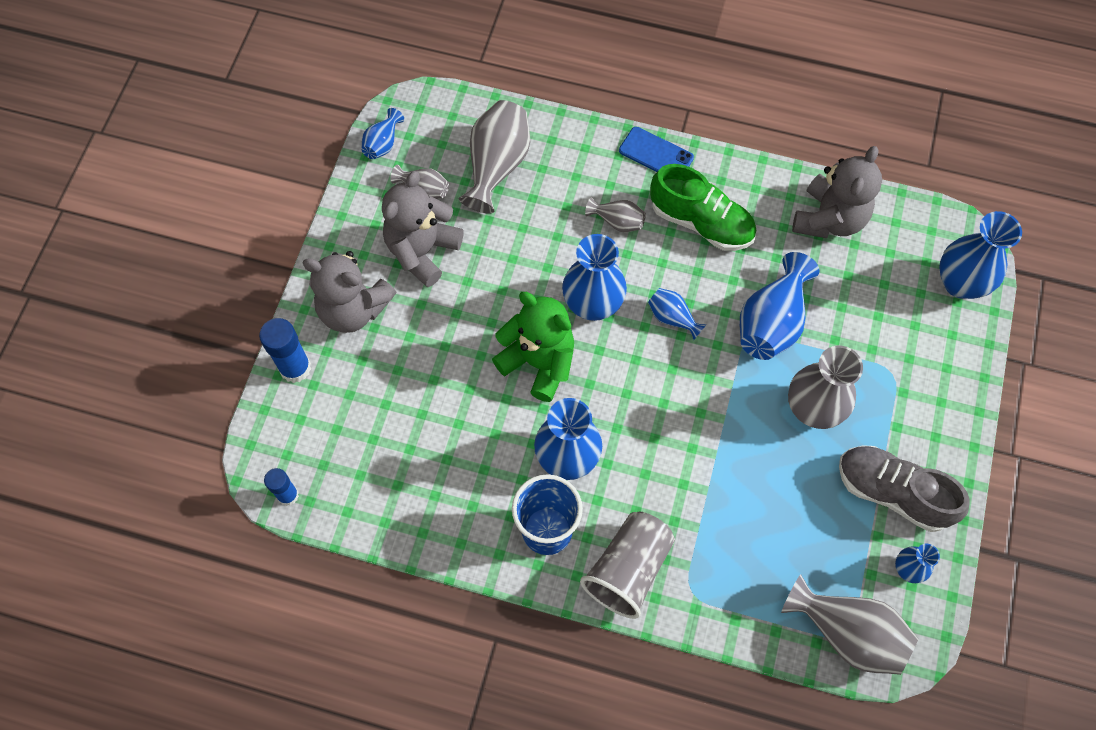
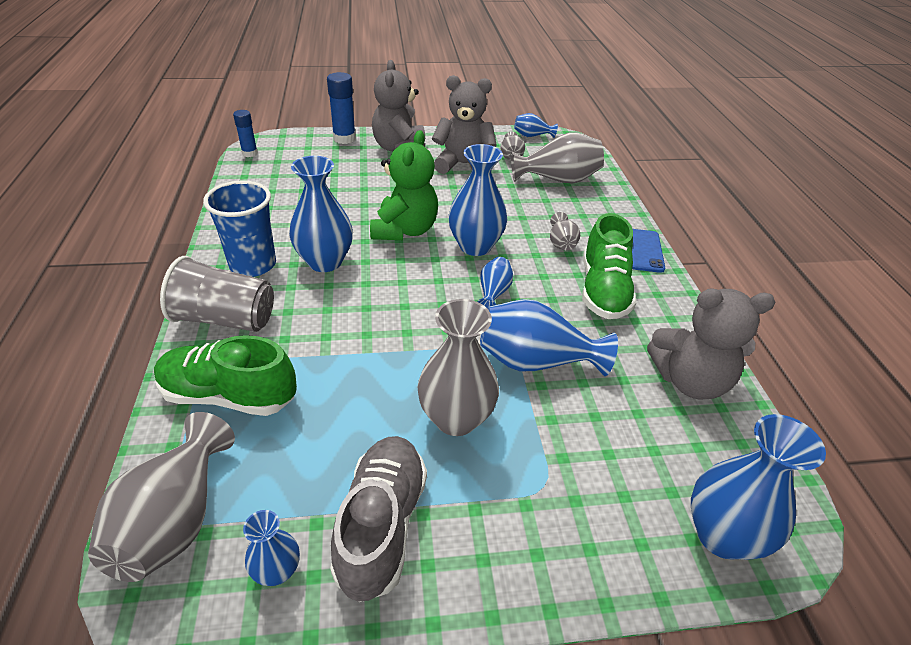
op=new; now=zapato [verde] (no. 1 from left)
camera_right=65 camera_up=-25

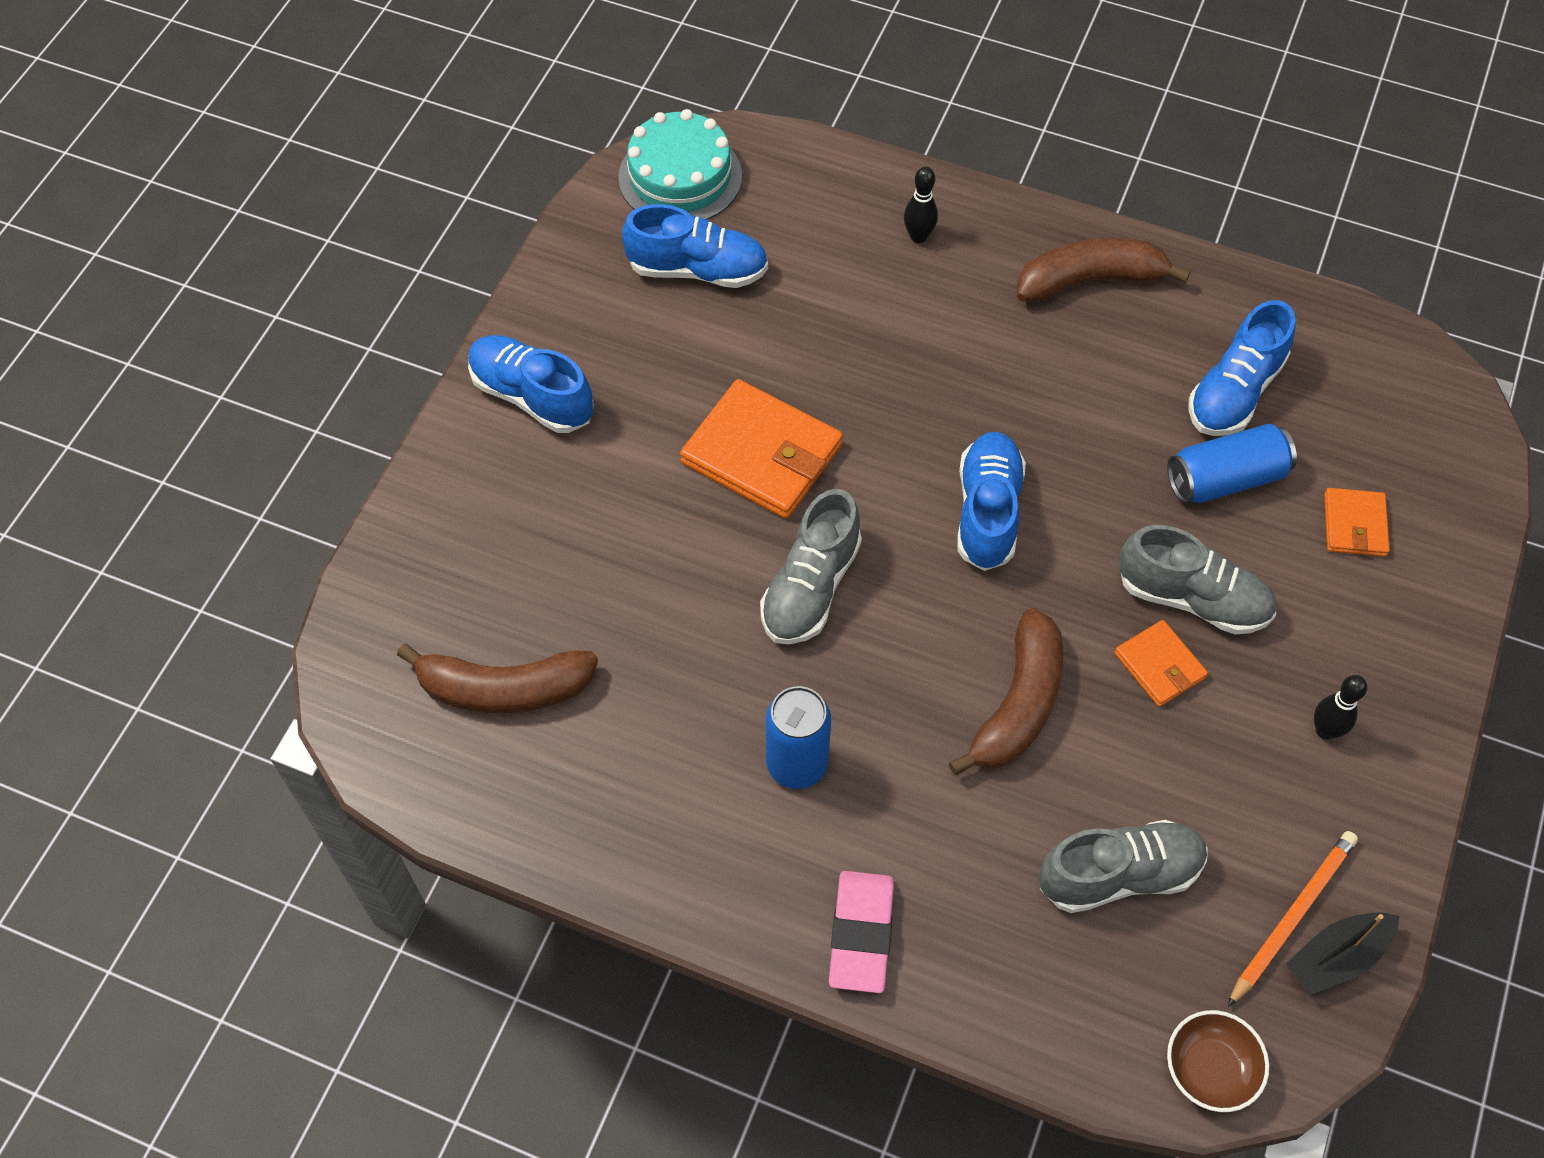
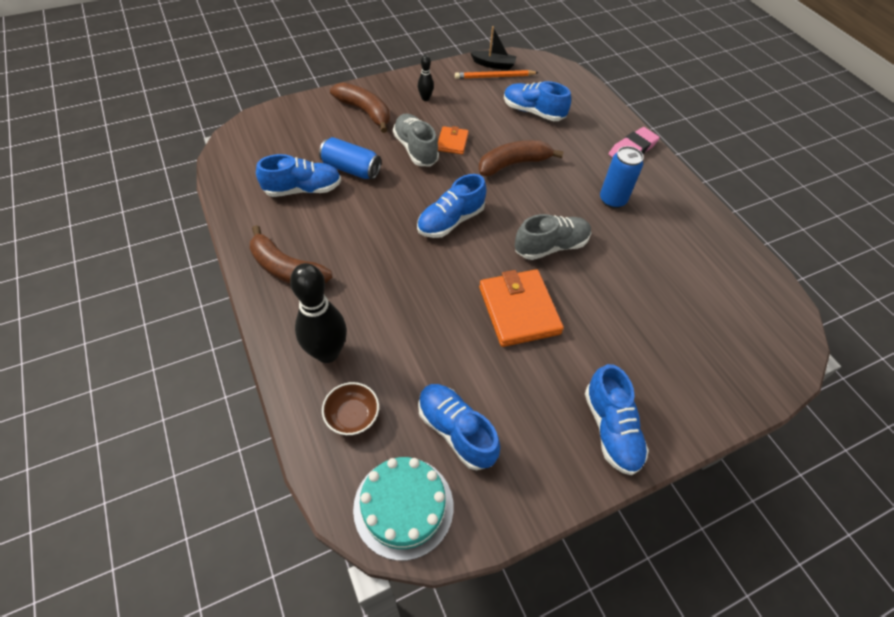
op=scaled; was=bolo [negro] (no. 1 from left); ratio=2.07
op=gone; was=cartera [naranja] (no. 3 from left)
op=shifted; was=plátano [marrón] (no. 1 from left in the first image); now=plátano [marrón] (no. 2 from left)
op=repainted; was=zapato [gris] (no. 2 from left); now=zapato [azul] (no. 4 from left)
op=shifted; was=cuenco [marrón]
camera_right=-140 camera_up=-5

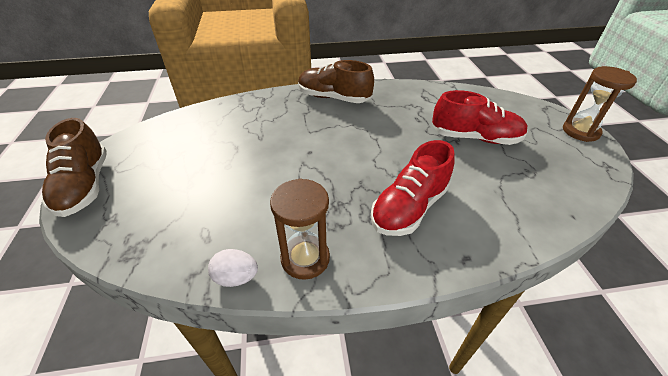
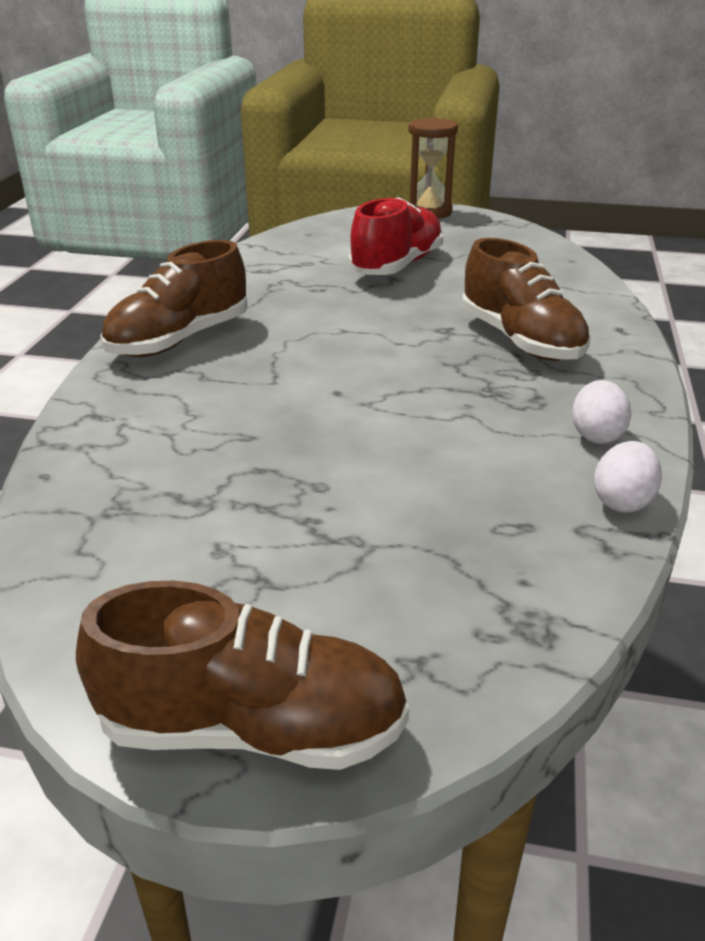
op=repainted; was=zapato [rojo] (no. 1 from left); now=zapato [marrón] (no. 3 from left)
op=swapped; was=reloj de arena [marrón] (no. 1 from left); now=huevo [blanco] (no. 1 from left)
camera_right=-70 camera_up=-10

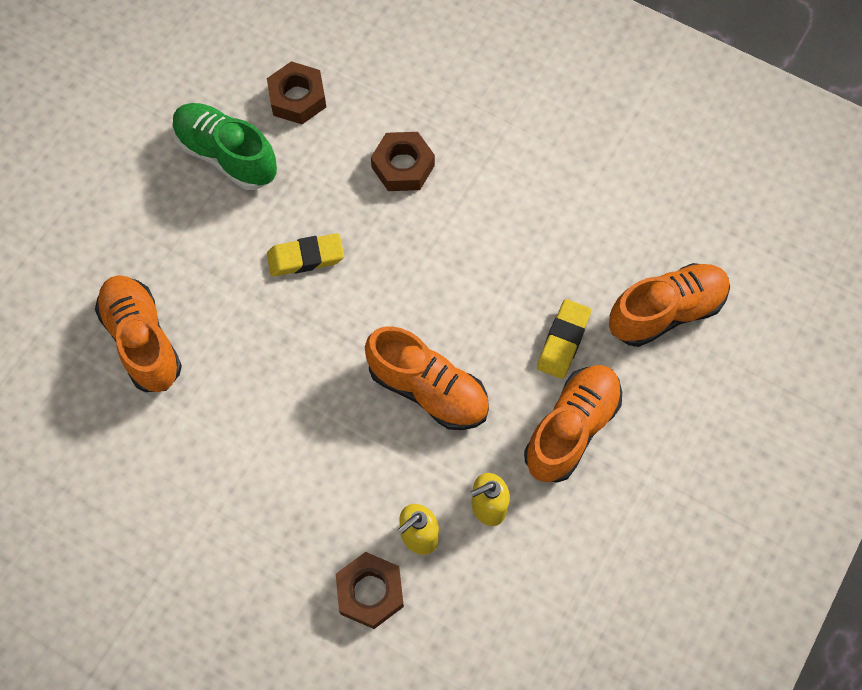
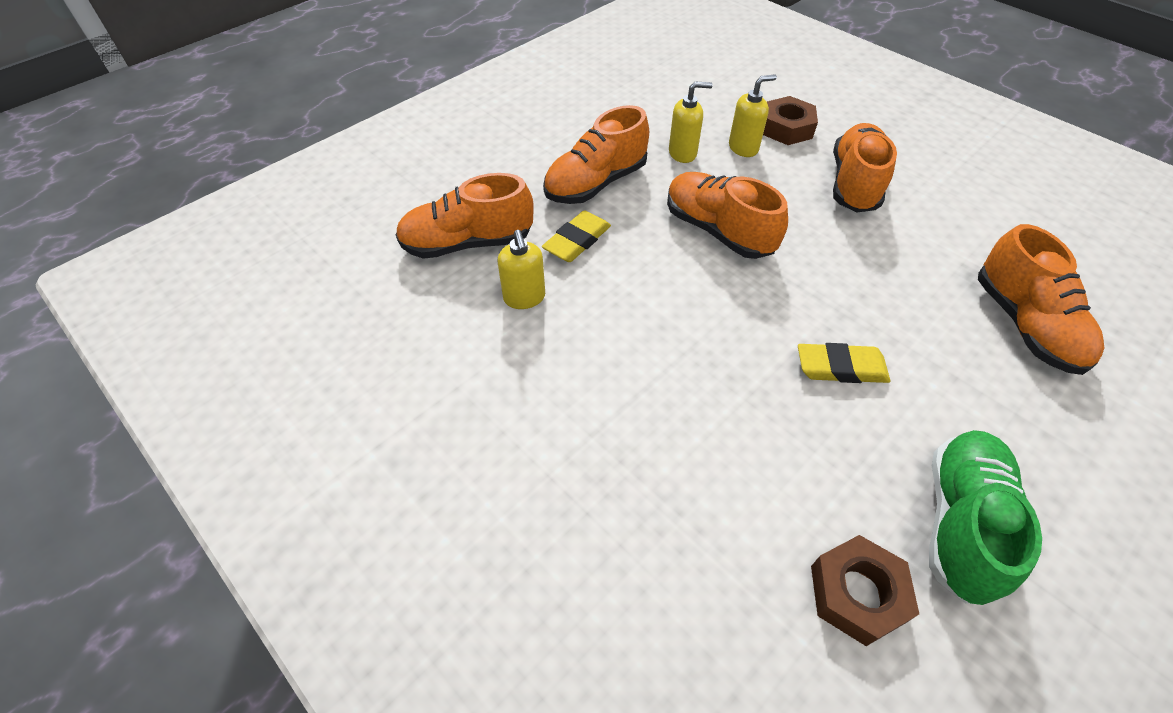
op=rotated; was=zapato [verde]; clockwise=-120
op=gone; was=tuerca [marrón] (no. 3 from left)
op=new; now=zapato [naranja] (no. 4 from left)
op=new; now=dispensador de jabón [amarillo] (no. 1 from left)
camera_right=-165 camera_up=-15

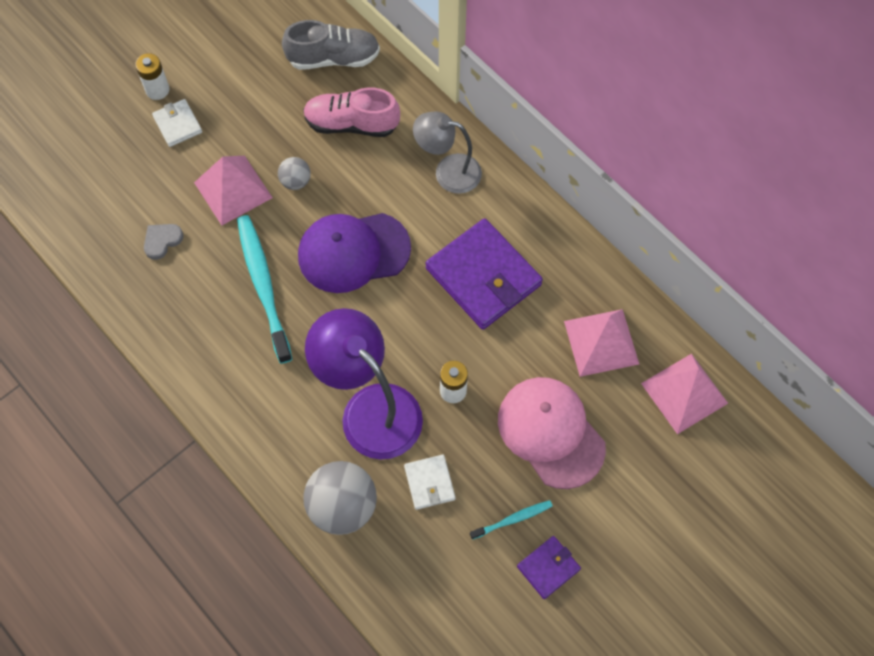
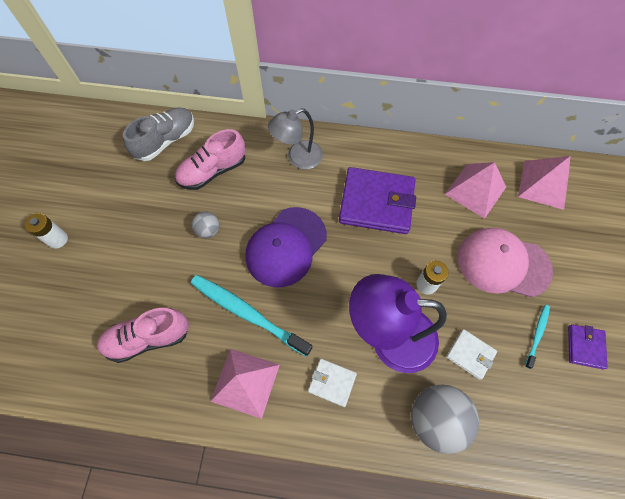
op=shifted; was=cartera [blanco] (no. 1 from left)
op=shifted; was=pirámide [rosa] (no. 1 from left)
op=swapped; was=corazón [gris]; now=zapato [rosa] (no. 1 from left)
camera_right=-40 camera_up=0

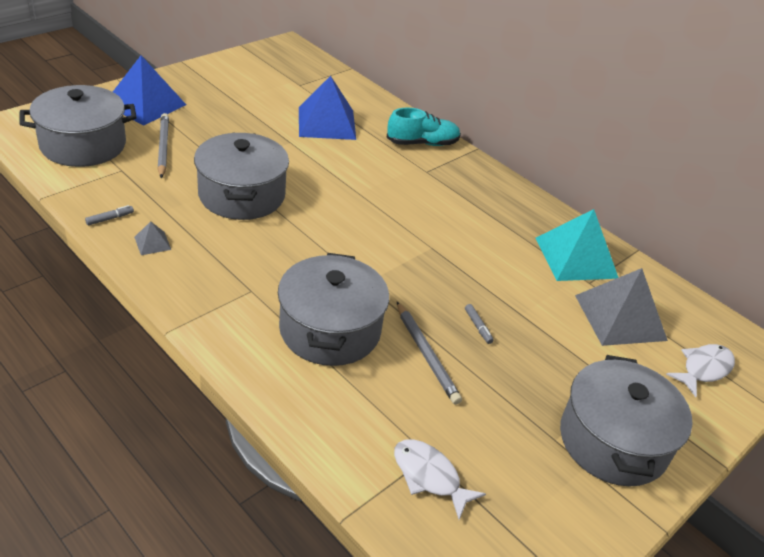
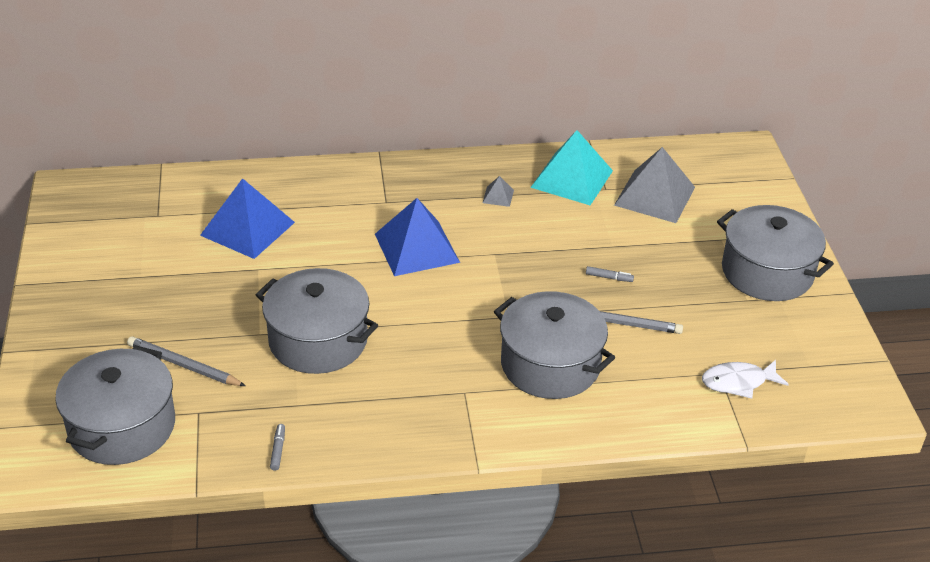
op=shifted; was=pirámide [azul] (no. 1 from left in the first image); now=pirámide [azul] (no. 2 from left)
op=gone; was=zapato [turquesa]
op=shifted; was=pirámide [gris] (no. 1 from left)
op=gone; was=pez [blanco] (no. 2 from left)
camera_right=-50 camera_up=0

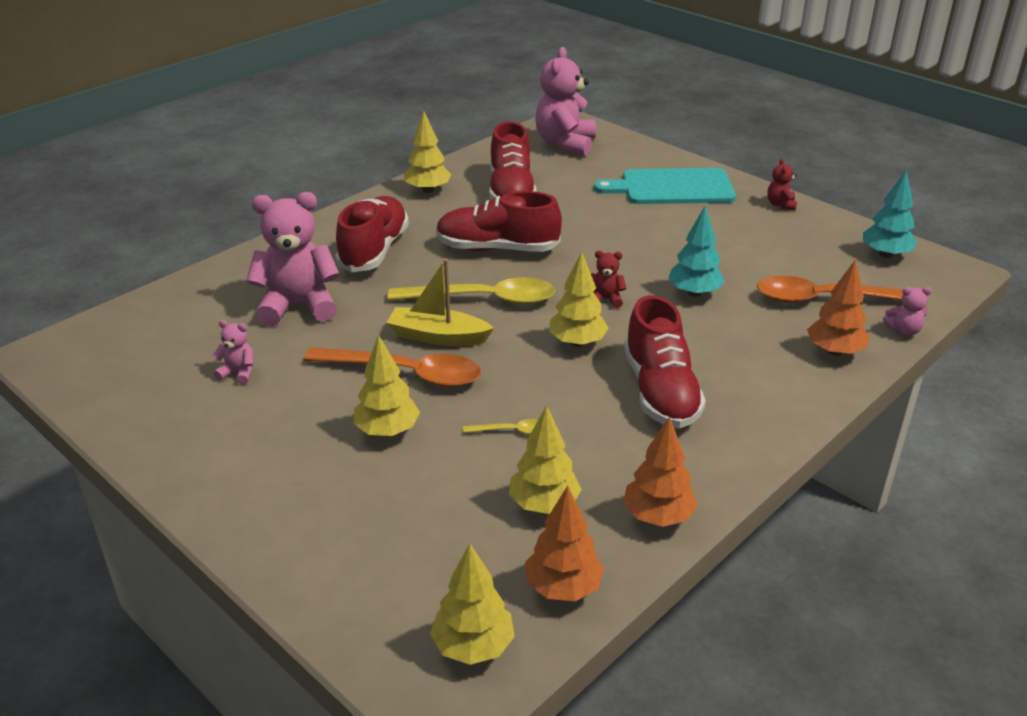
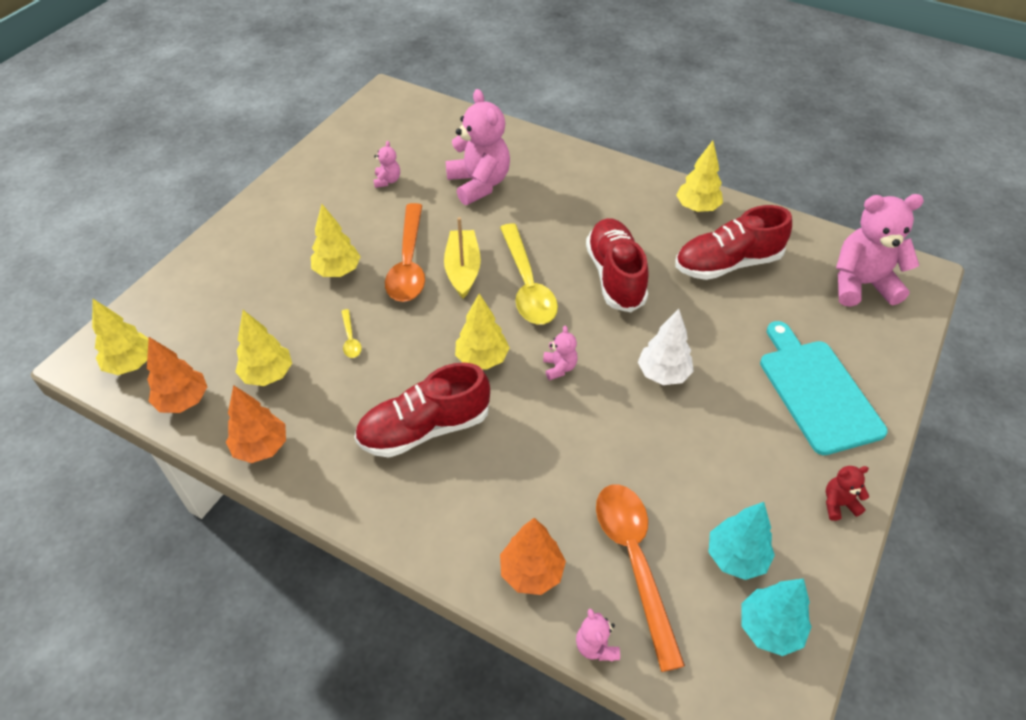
op=gone; was=zapato [rojo] (no. 1 from left)
op=shifted; was=árbol [turquesa] (no. 1 from left)
op=repainted; was=osito [rojo] (no. 1 from left); now=osito [rosa] (no. 3 from left)
op=new; now=árbol [blanco]
camera_right=75 camera_up=15

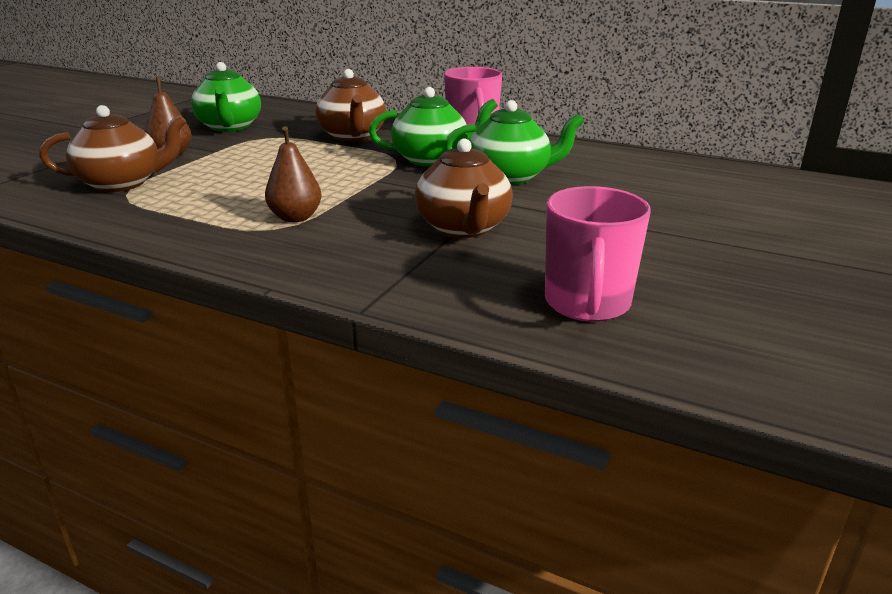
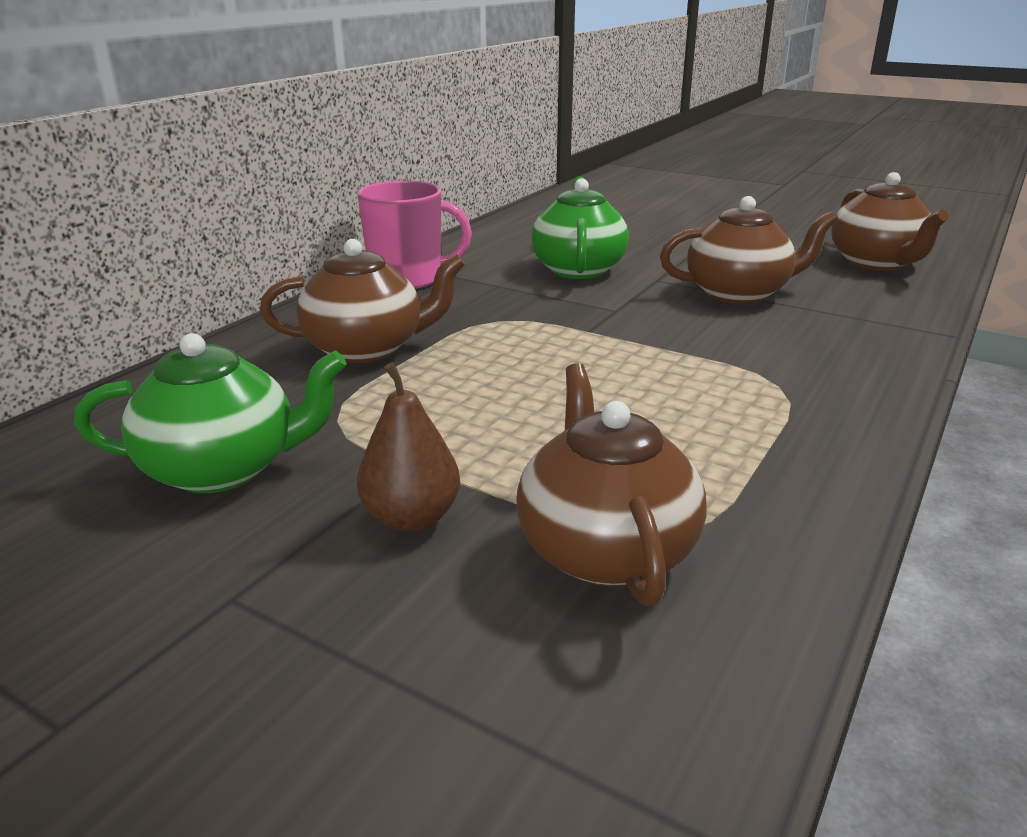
op=gone; was=tetera [verde] (no. 2 from left)
op=gone; was=pera [marrón] (no. 2 from left)
op=swapped; was=taza [rosa] (no. 2 from left); now=tetera [marrón] (no. 4 from left)
camera_right=-85 camera_up=0

